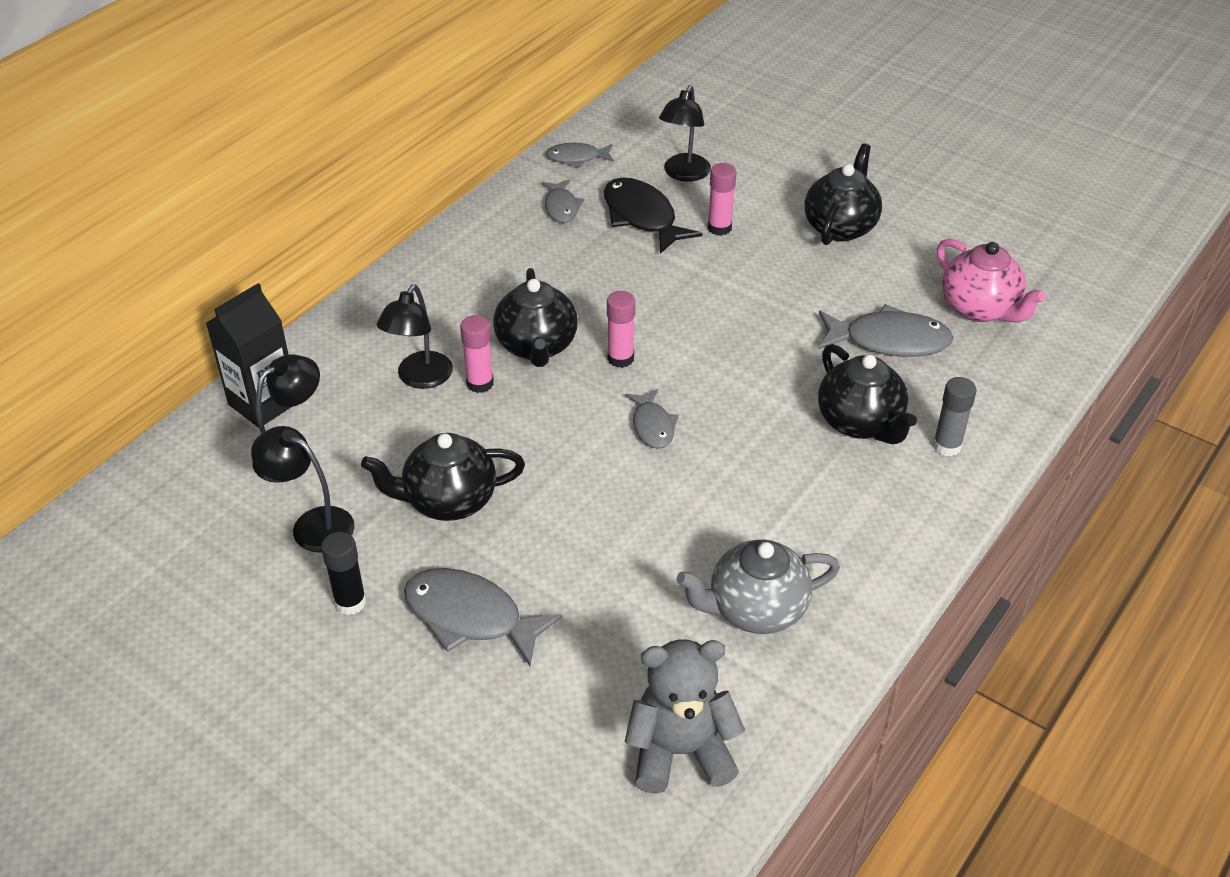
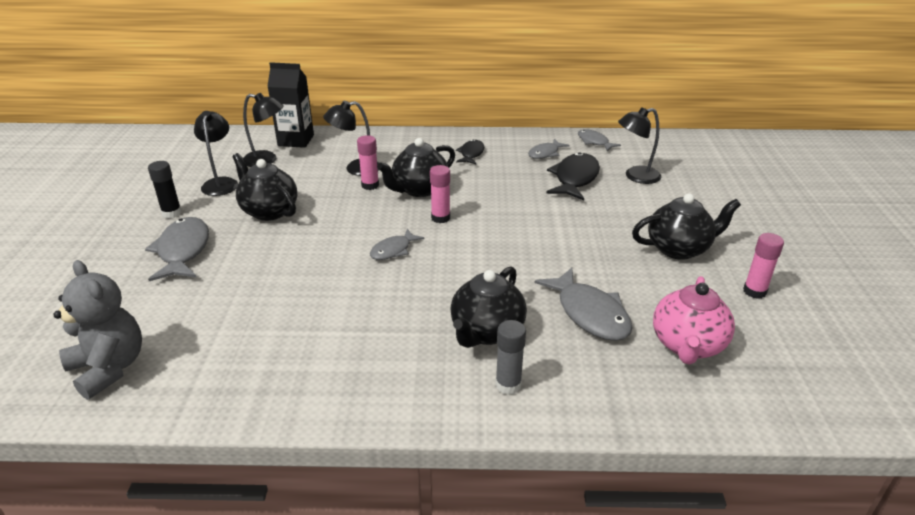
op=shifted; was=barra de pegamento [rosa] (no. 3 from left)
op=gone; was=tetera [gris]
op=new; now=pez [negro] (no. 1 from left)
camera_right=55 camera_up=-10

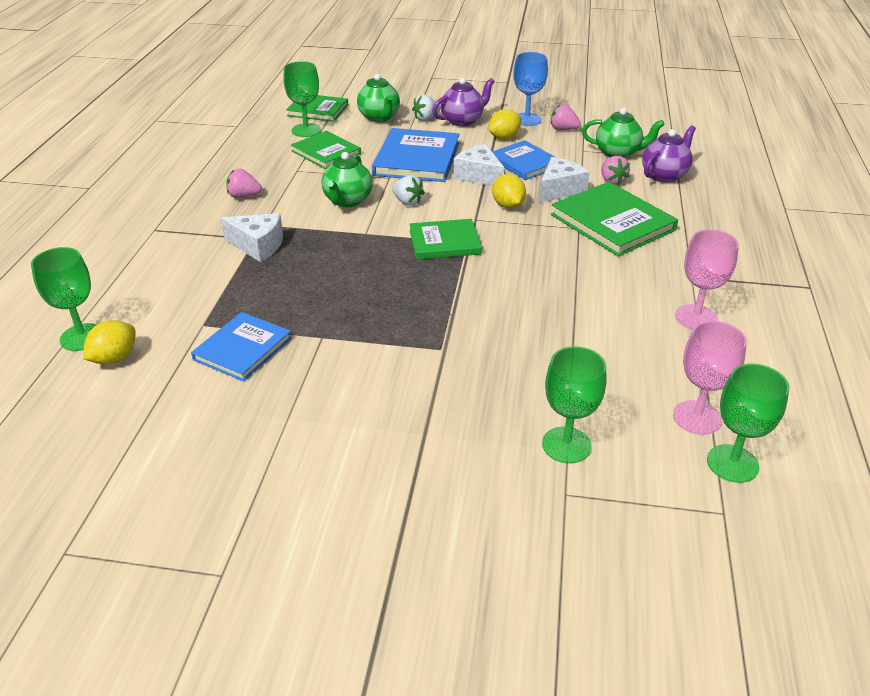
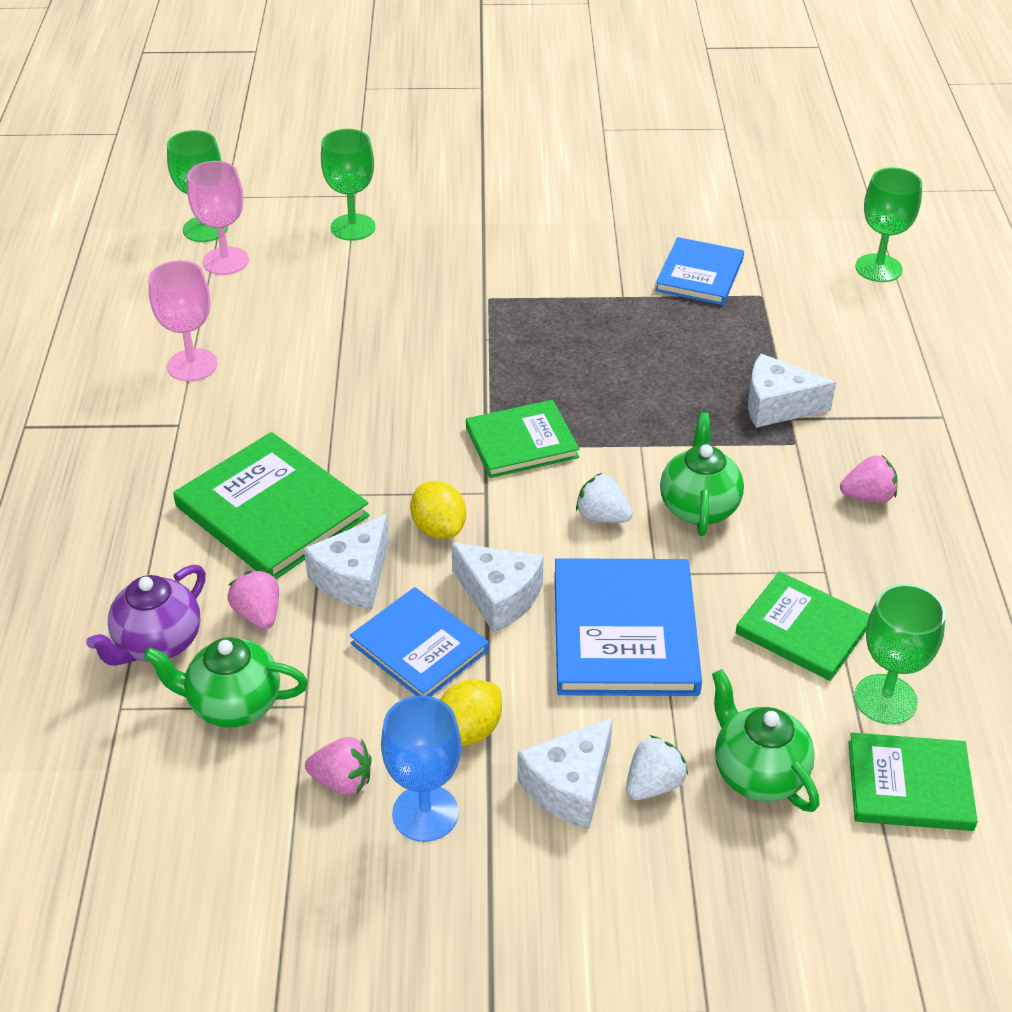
op=swapped; was=tetera [morado] (no. 1 from left); now=queso [blanco] (no. 3 from left)
op=gone; was=limón [amarillo] (no. 1 from left)
camera_right=170 camera_up=5

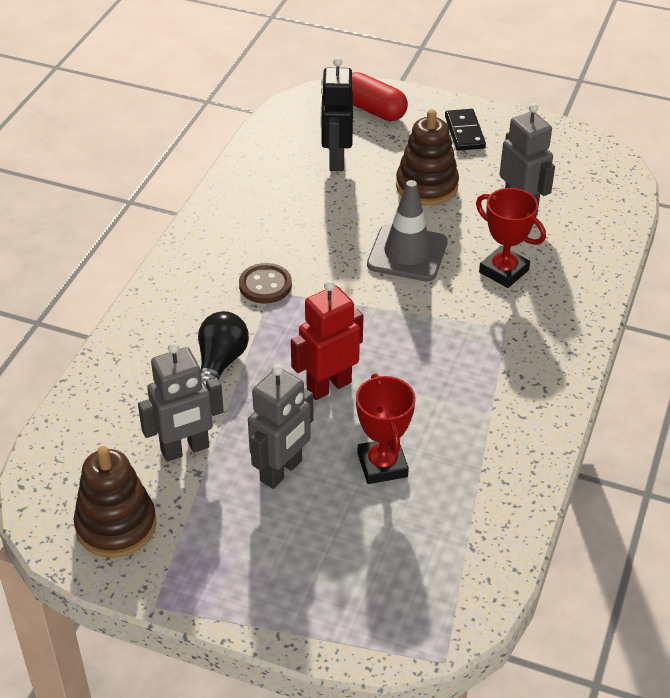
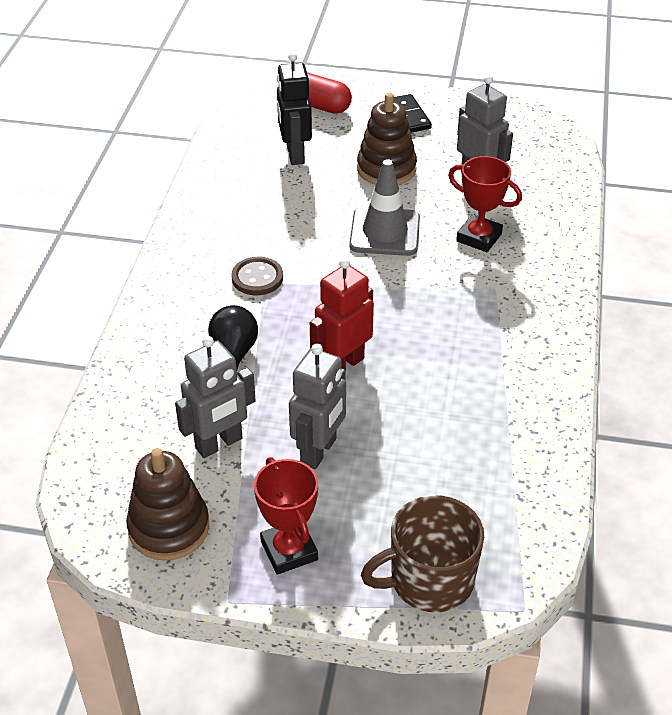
op=shifted; was=trofeo [rojo] (no. 1 from left)
op=new; now=taza [marrón]
camera_right=-10 camera_up=0

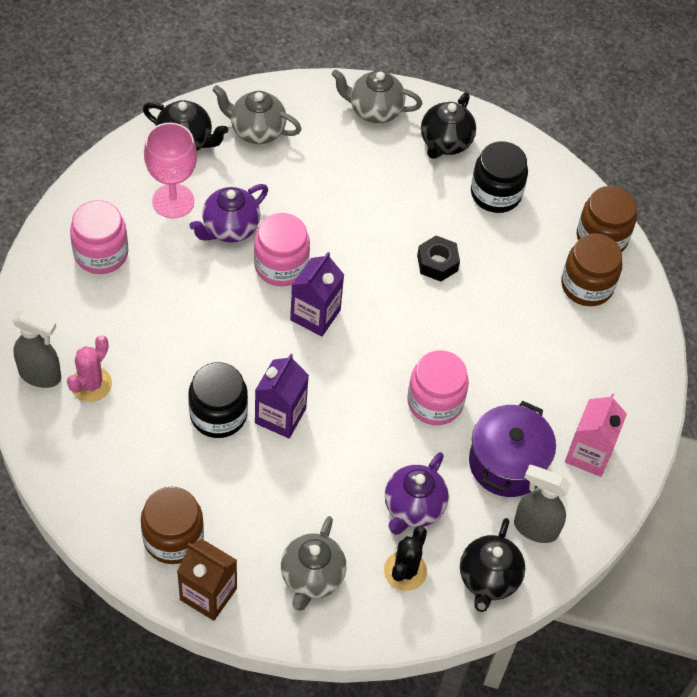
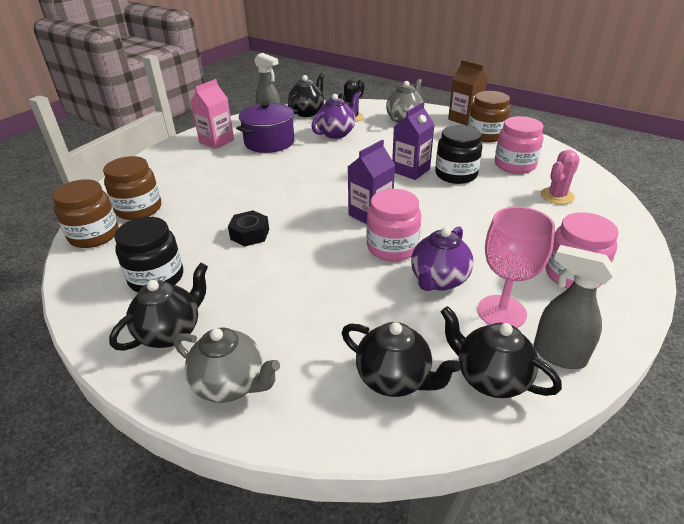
op=repainted; was=tetera [gris] (no. 1 from left); now=tetera [negro] (no. 3 from left)
op=rotated; was=tetera [morado] (no. 1 from left in the first image); clockwise=150
op=shifted; was=pulverizador [gris] (no. 1 from left in the first image); now=pulverizador [gris] (no. 2 from left)
op=shifted; was=tarro [rosa] (no. 3 from left in the first image); now=tarro [rosa] (no. 2 from left)
camera_right=-160 camera_up=-20

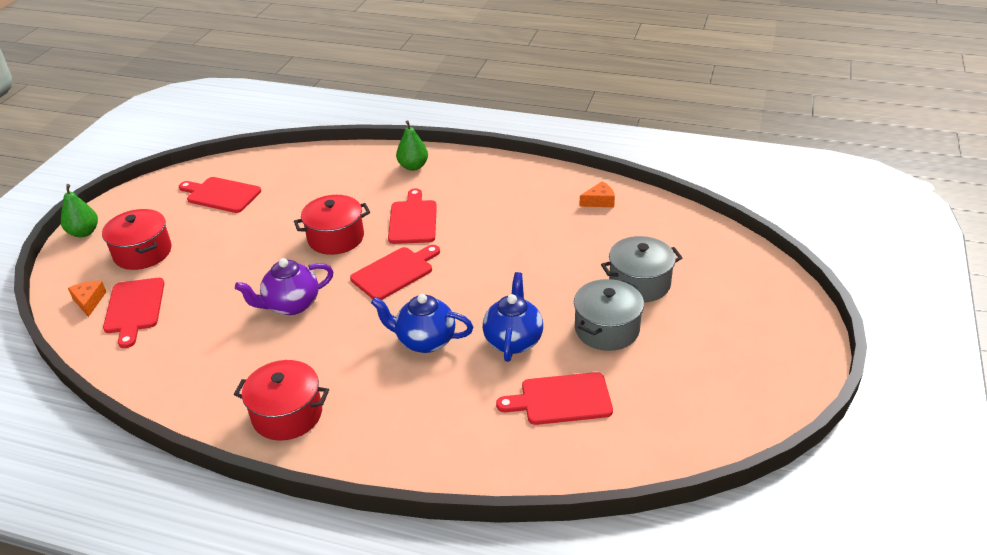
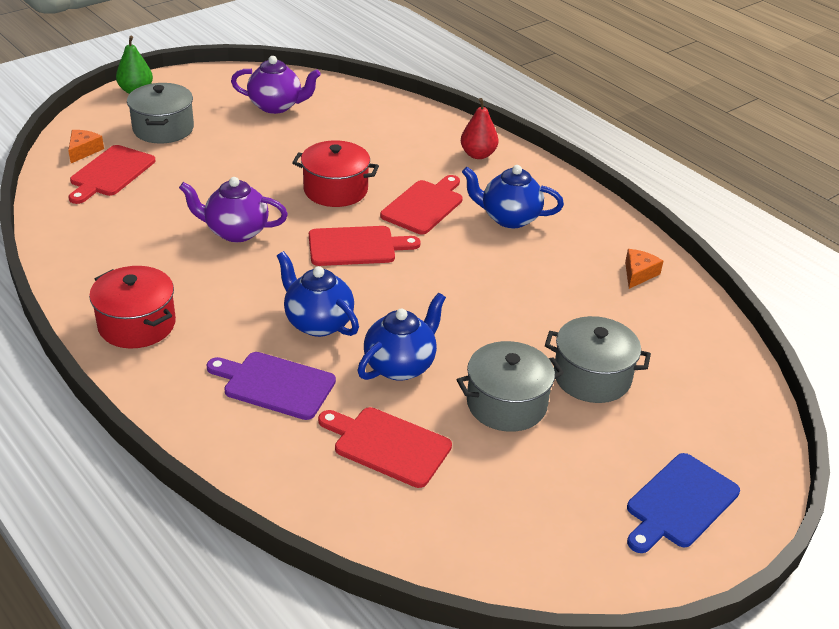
op=repainted; was=pera [verde] (no. 2 from left); now=pera [rojo]
op=swapped; was=tabla de cortar [rojo] (no. 2 from left); now=tetera [morado] (no. 2 from left)
op=rotated; was=queso [naranja] (no. 2 from left); clockwise=-75
op=repainted; was=olla [rojo] (no. 1 from left); now=olla [gris] (no. 1 from left)
op=new; now=tetera [azul] (no. 3 from left)
op=new; now=tabla de cortar [morado]
op=new; now=tabla de cortar [azul]
camera_right=30 camera_up=0

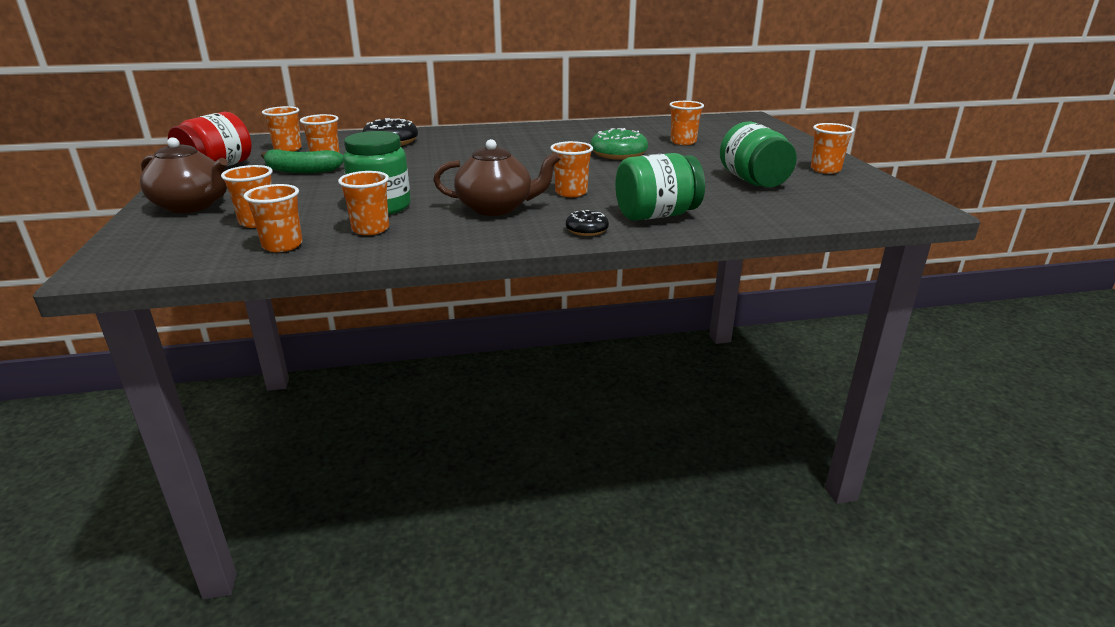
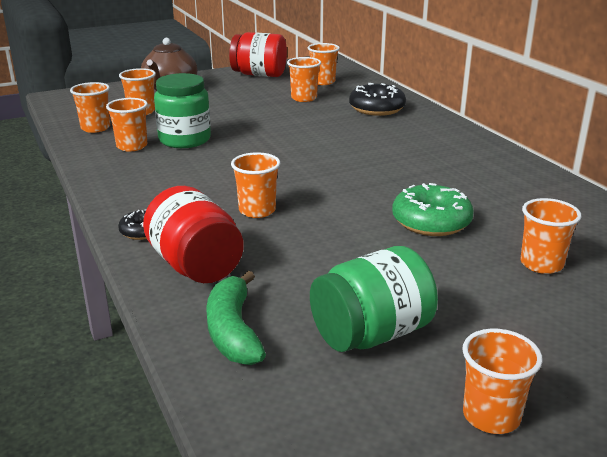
op=gone; was=tetera [marrón] (no. 2 from left)
op=shifted; was=plátano [verde]
op=repainted; was=tarro [verde] (no. 2 from left); now=tarro [rojo] (no. 1 from left)
camera_right=75 camera_up=0

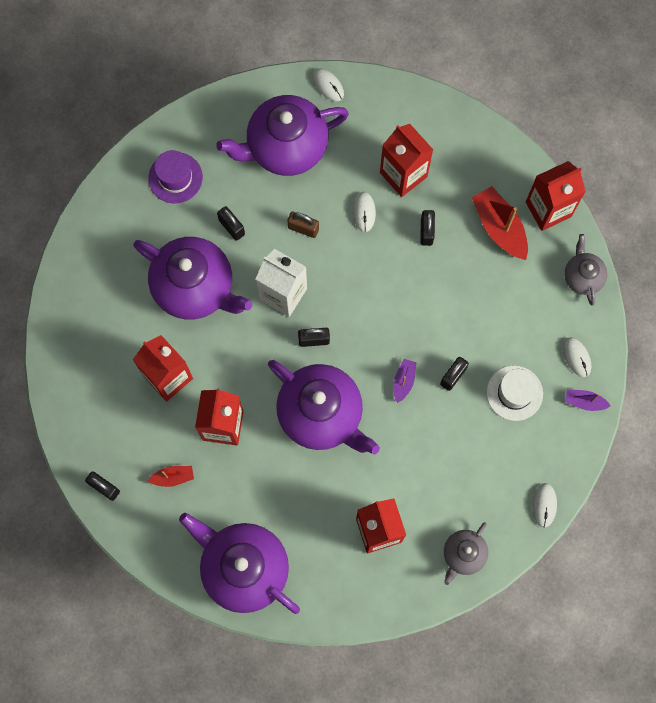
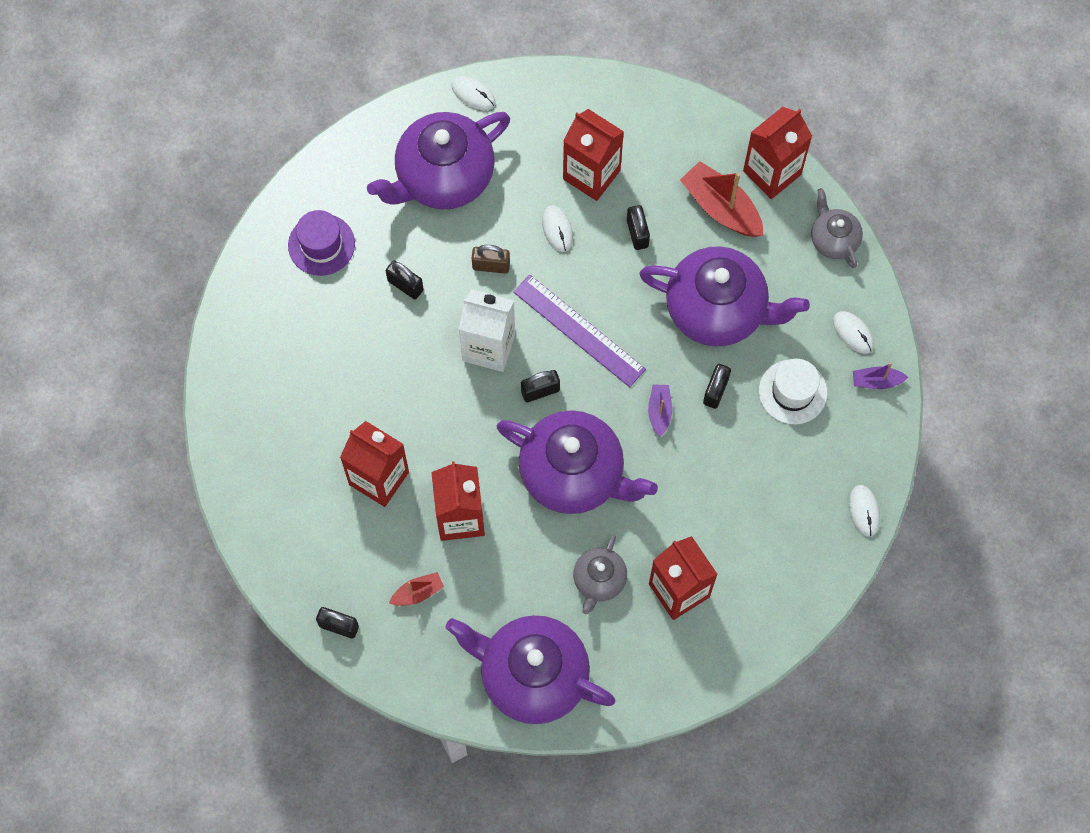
op=shifted; was=tetera [morado] (no. 1 from left in the first image); now=tetera [morado] (no. 4 from left)
op=shifted; was=tetera [gris] (no. 1 from left)
op=new; now=regla [morado]
camera_right=-15 camera_up=-5

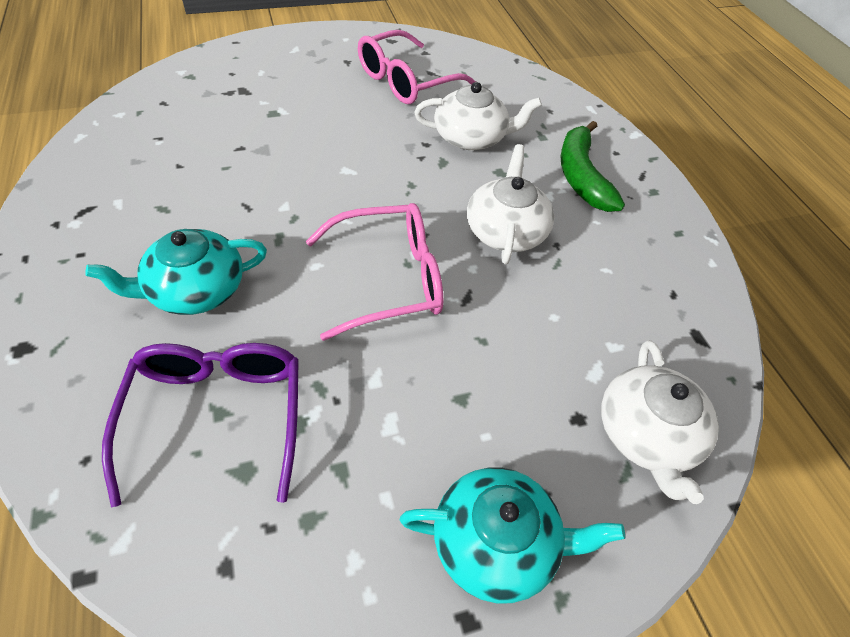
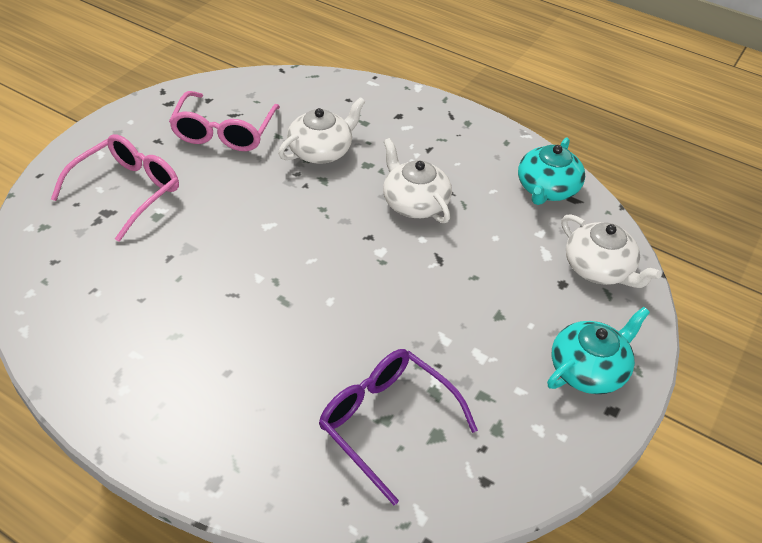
op=gone; was=plátano [verde]
op=shifted; was=gafas [rosa] (no. 1 from left)
op=shifted; was=tetera [turquesa] (no. 1 from left)
camera_right=-40 camera_up=-5

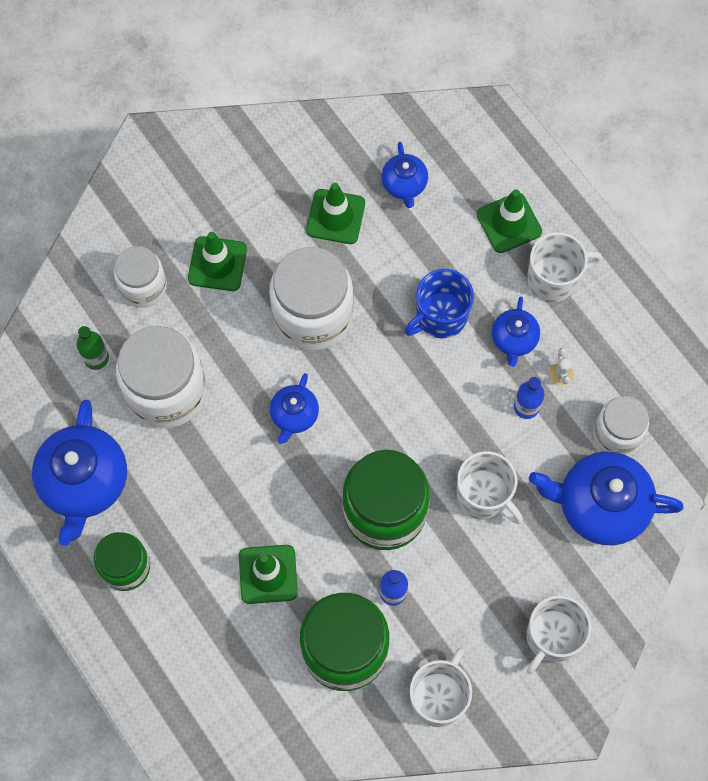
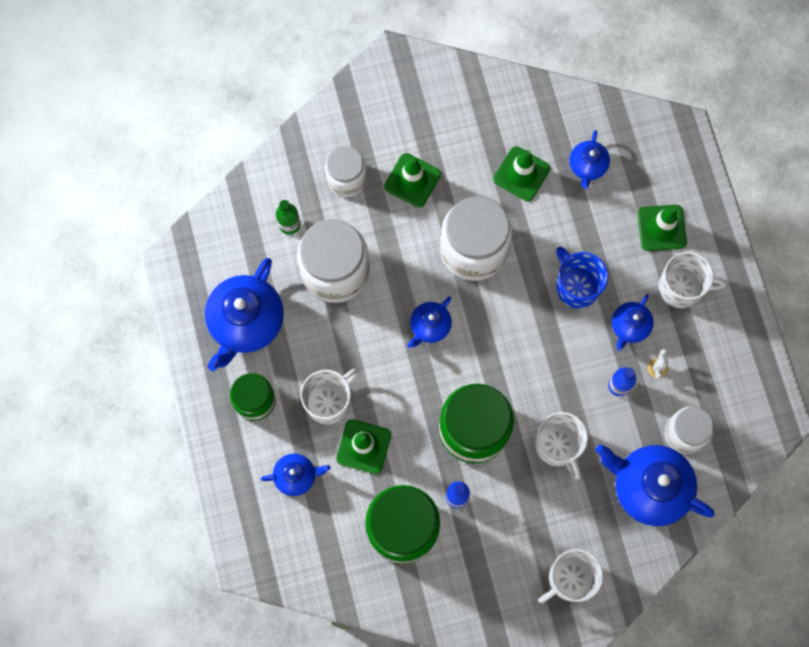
op=rotated; was=taza [azul]; clockwise=75
op=shifted; was=taza [blanco] (no. 1 from left)
op=new; now=tetera [azul] (no. 2 from left)
camera_right=20 camera_up=5

